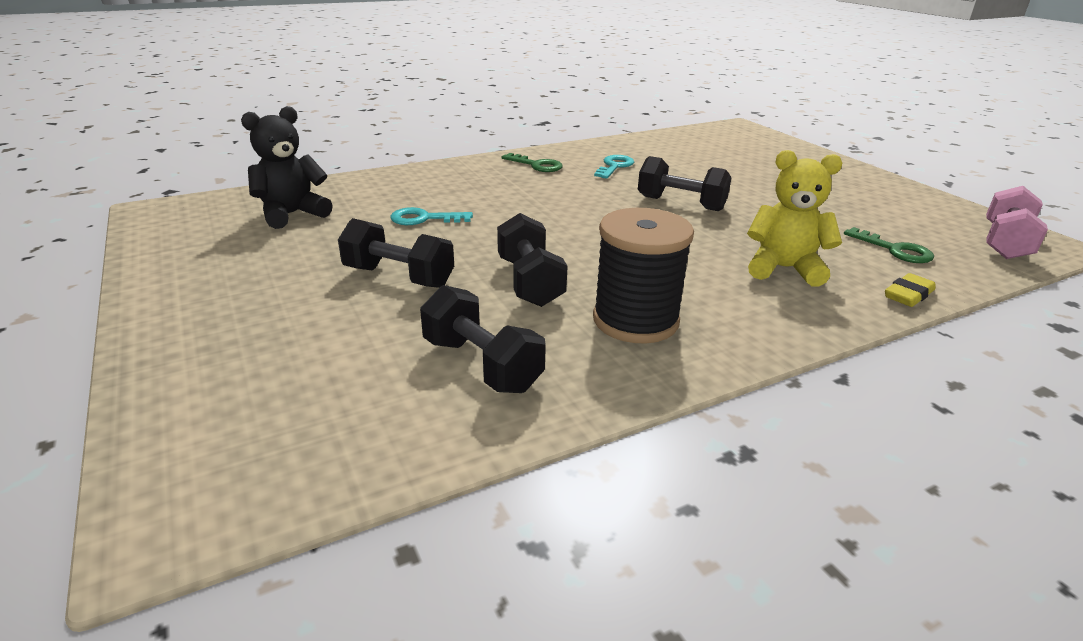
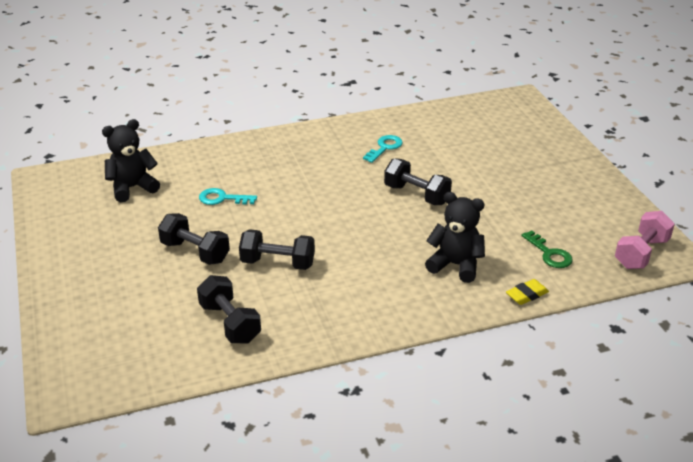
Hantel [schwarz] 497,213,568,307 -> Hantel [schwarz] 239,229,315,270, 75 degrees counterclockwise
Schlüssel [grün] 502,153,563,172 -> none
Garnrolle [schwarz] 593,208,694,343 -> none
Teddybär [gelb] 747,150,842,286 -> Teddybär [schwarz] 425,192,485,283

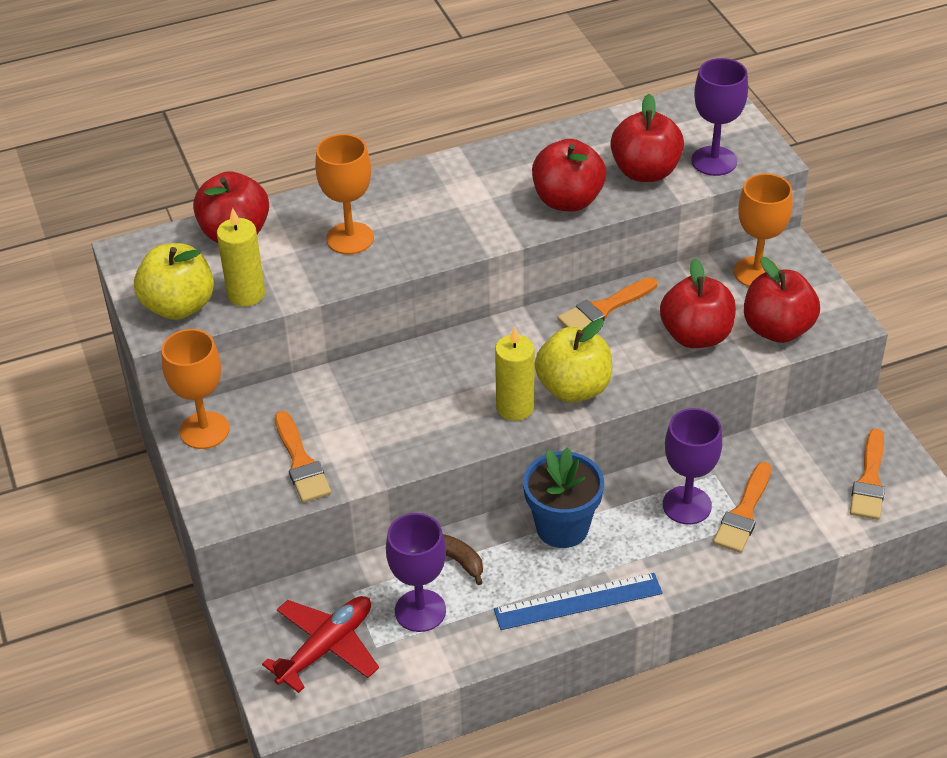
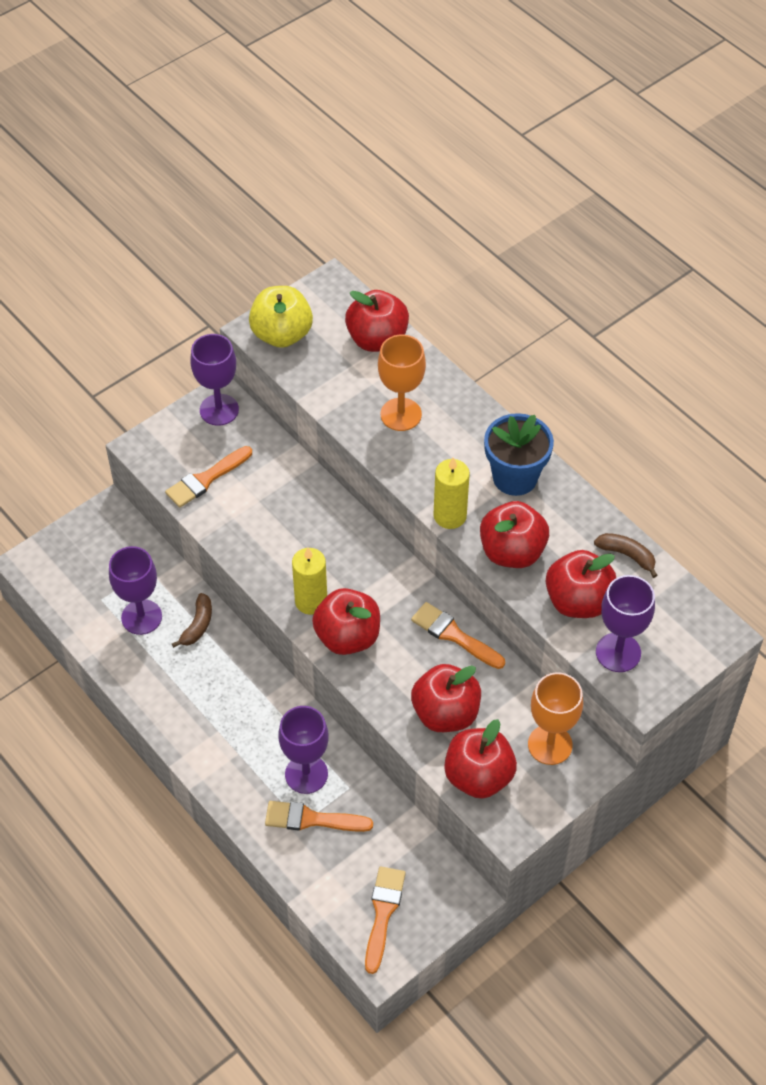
Kelch [orange] 161,329,230,449 -> Kelch [lila] 190,334,239,426
Kerze [gelb] 217,208,265,307 -> Kerze [gelb] 433,457,470,529, moved
Flugzeug [rot] 262,596,379,693 -> none
Lineal [blau] 494,573,663,630 -> none
Blumentopf [blau] 523,447,604,548 -> Blumentopf [blau] 484,413,554,496, moved
Apfel [gelb] 535,319,612,402 -> Apfel [rot] 312,588,380,655
Pinsel [orange] 850,429,885,520 -> Pinsel [orange] 365,867,406,974, 105 degrees clockwise
none -> Banane [braun] 594,533,658,578

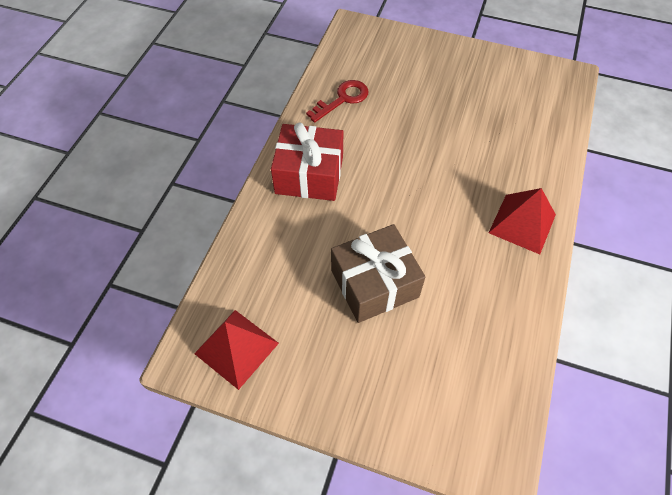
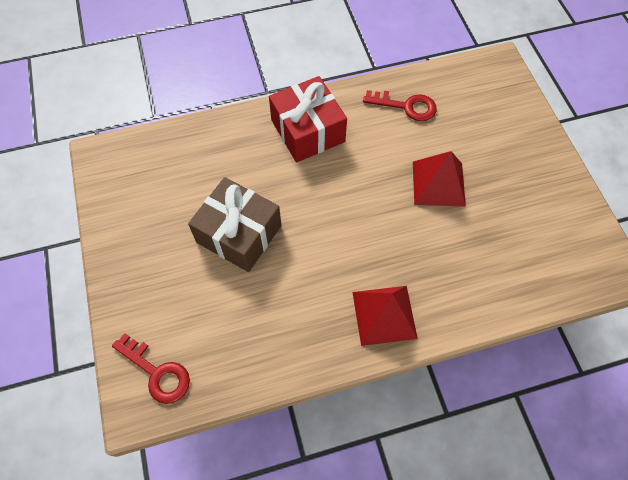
Pyramide [rot] 194,310,279,390 -> Pyramide [rot] 413,151,466,207, moved
none -> Schlüssel [rot] 112,333,190,404

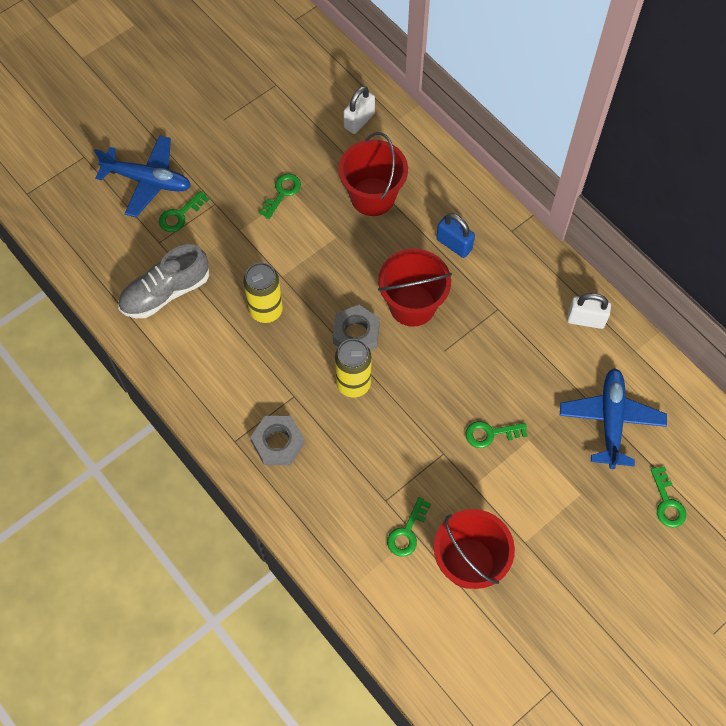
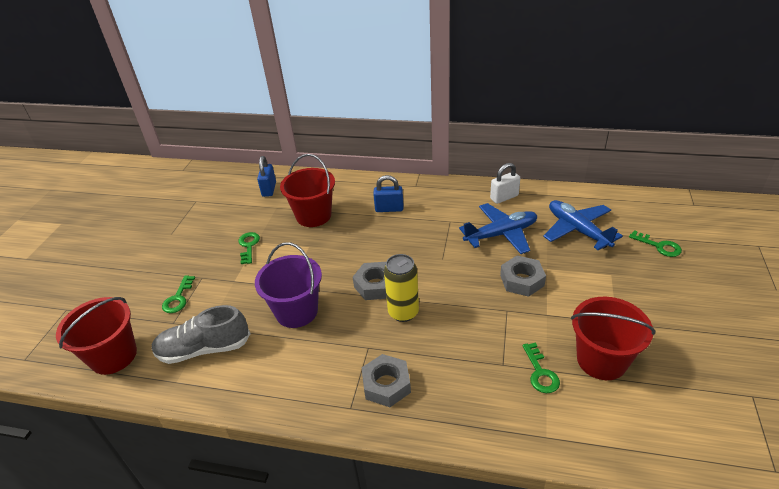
Flugzeug [blau] 94,135,191,217 -> Flugzeug [blau] 459,203,537,254, moved
Schuh [grau] 118,244,209,318 -> Schuh [grau] 151,305,251,364, 60 degrees clockwise
Dose [gelb] 243,262,283,323 -> Eimer [lila] 255,242,322,328
Vorhängeschloss [weiß] 343,86,375,134 -> Vorhängeschloss [blau] 257,156,276,197
Eimer [rot] 378,249,452,327 -> Eimer [rot] 56,297,137,375, moved
Schlüssel [grün] 466,421,528,448 -> Sechskantmutter [grau] 500,255,546,297

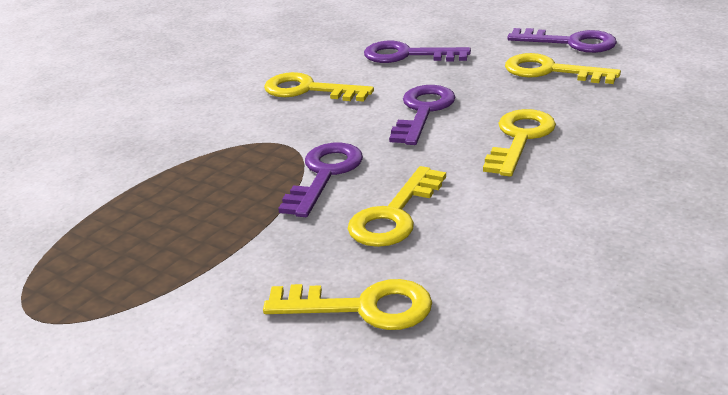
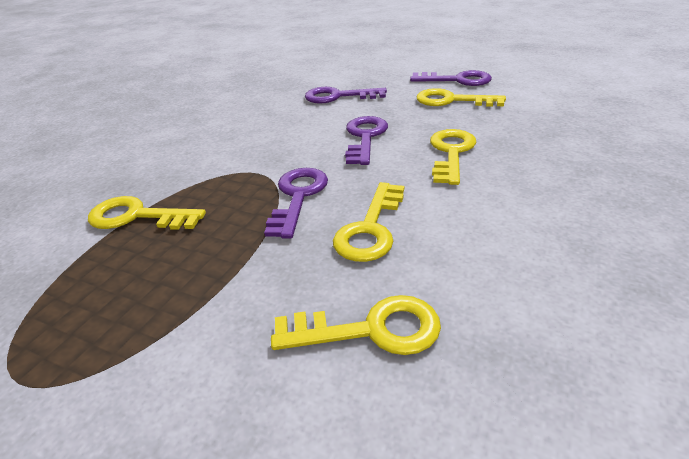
Schlüssel [gelb] 264,72,374,102 -> Schlüssel [gelb] 88,196,206,230, moved

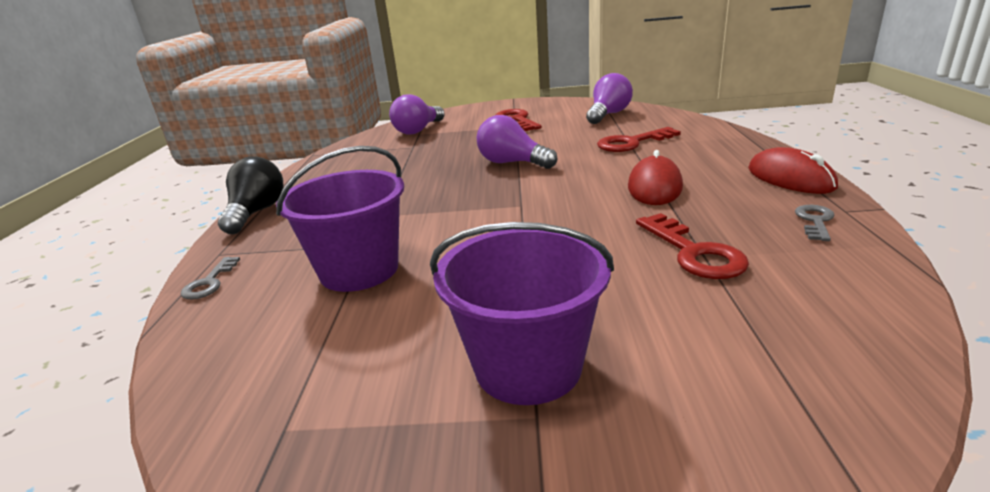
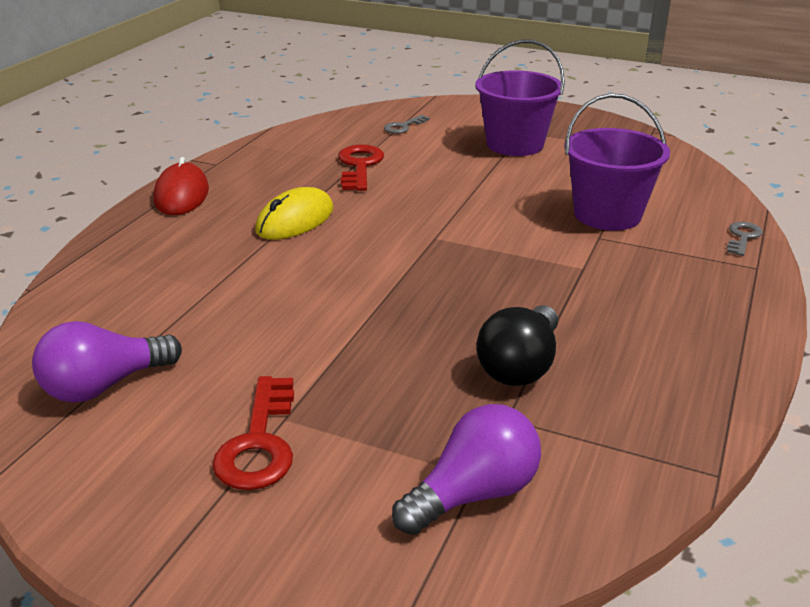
Glühbirne [schwarz] 218,157,283,234 -> Glühbirne [schwarz] 477,305,558,386, moved
Glühbirne [lila] 477,115,558,169 -> none
Schlüssel [rot] 597,127,681,152 -> none
Computermaus [rot] 628,150,683,205 -> Computermaus [gelb] 255,187,334,240
Schlüssel [grau] 795,205,835,241 -> Schlüssel [grau] 384,115,430,134, moved

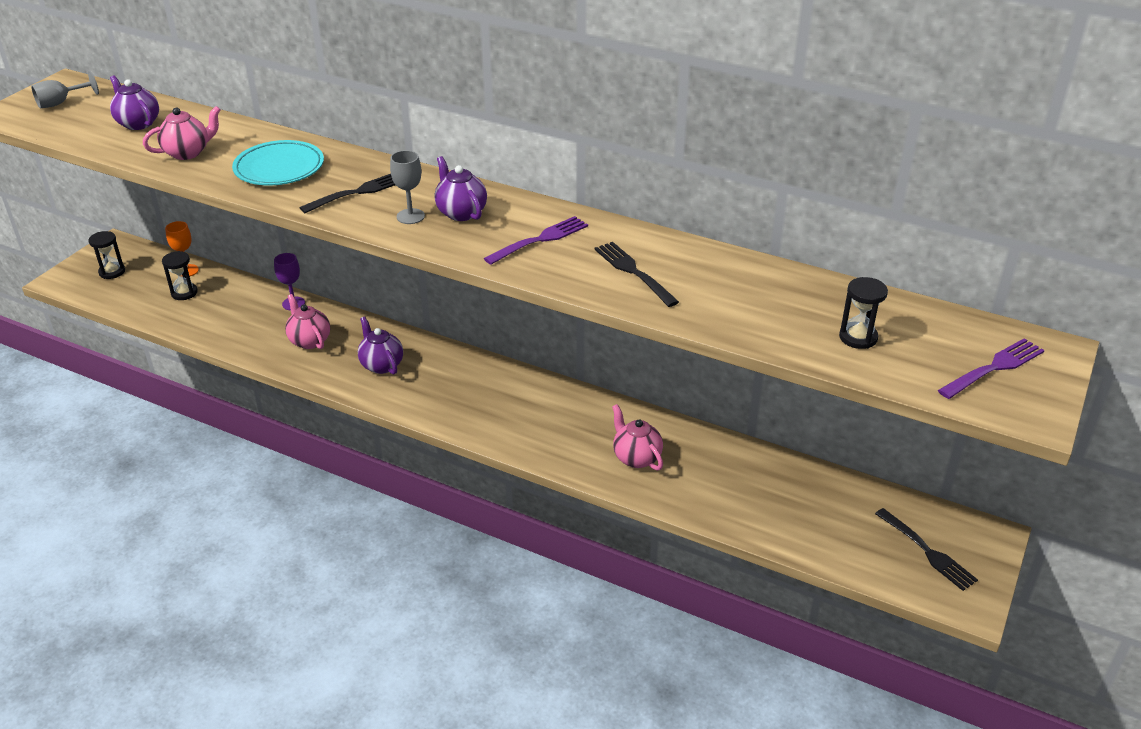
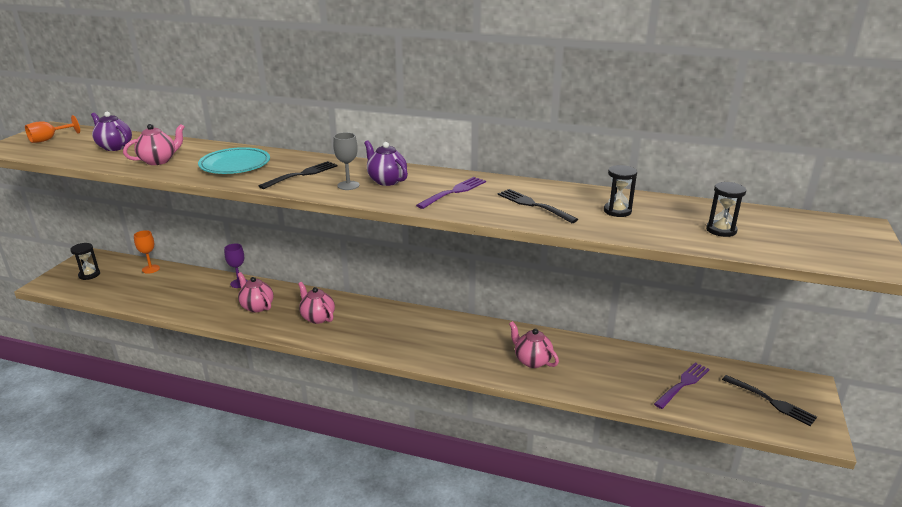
Kelch [grau] 31,71,99,108 -> Kelch [orange] 25,115,80,143
Sanduhr [schwarz] 162,251,198,300 -> Sanduhr [schwarz] 604,165,637,217, moved
Teekanne [lila] 358,316,403,375 -> Teekanne [rosa] 298,282,335,324
Gabel [lila] 938,338,1045,399 -> Gabel [lila] 654,362,710,409, moved

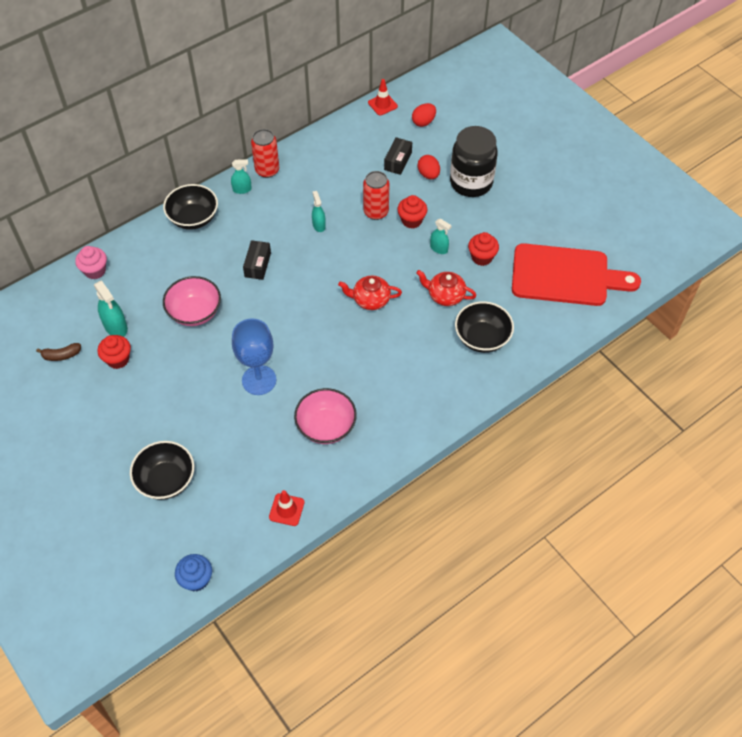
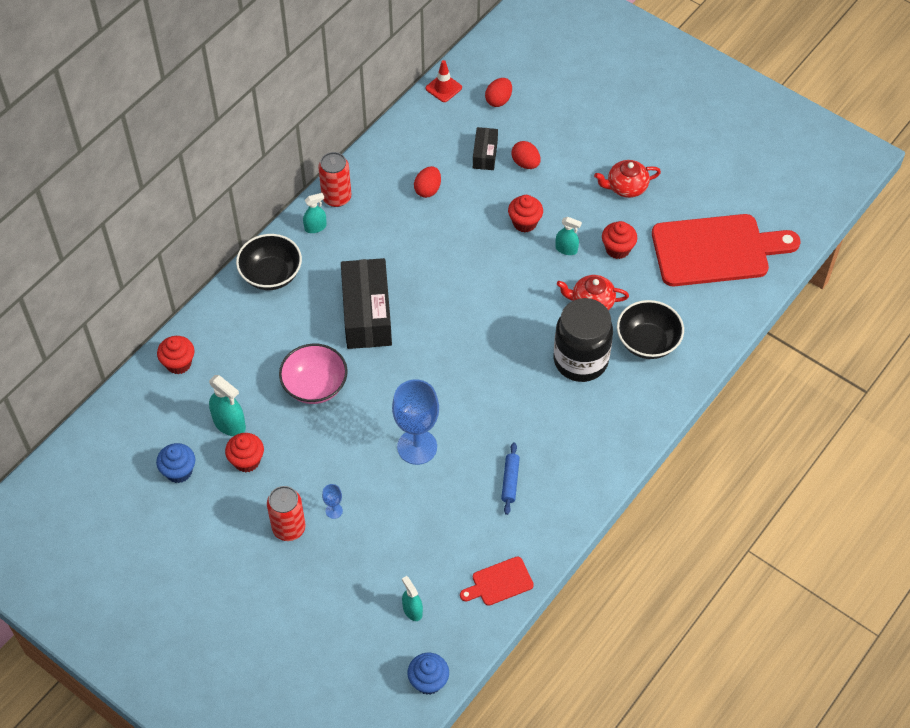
Banane [braun] 36,343,81,361 -> Muffin [blau] 156,443,195,483
Muffin [rosa] 75,246,107,279 -> Muffin [rot] 157,336,195,374
Schüssel [schwarz] 130,441,194,500 -> none
Schachtel [schwarz] 243,240,271,280 -> Schachtel [schwarz] 341,258,392,349, x1.95
Leitkegel [rot] 269,490,305,526 -> Schneidebrett [rot] 460,557,534,606
Schüssel [rosa] 294,388,357,444 -> Nudelholz [blau] 501,442,520,515
Sprühflasche [türkis] 312,191,326,232 -> Sprühflasche [türkis] 402,576,423,621, moved
Teekanne [rot] 338,275,402,310 -> Teekanne [rot] 594,160,661,198, moved
Dose [rot] 363,171,390,220 -> Dose [rot] 267,486,306,541, moved
Einmachglas [schwarz] 450,126,498,197 -> Einmachglas [schwarz] 554,298,613,382, moved
none -> Kelch [blau] 322,484,343,519
none -> Ei [rot] 414,166,441,198

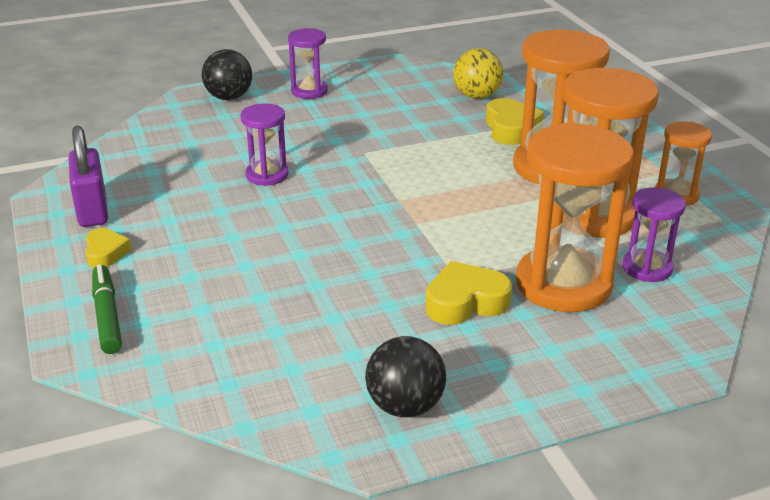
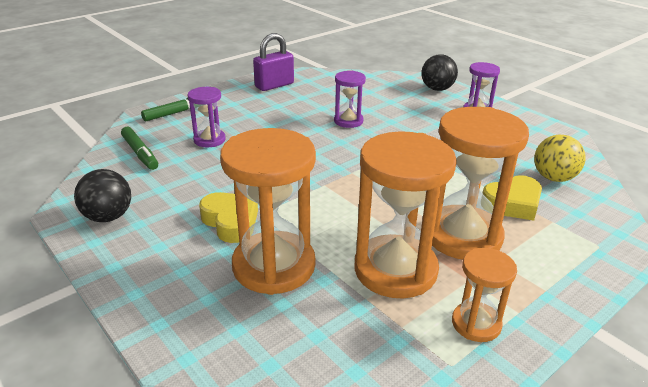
Herz [gelb] 85,228,131,268 -> none
Sanduhr [lila] 623,187,686,282 -> Sanduhr [lila] 188,87,226,147, moved
none -> Filzstift [grün] 121,127,158,170

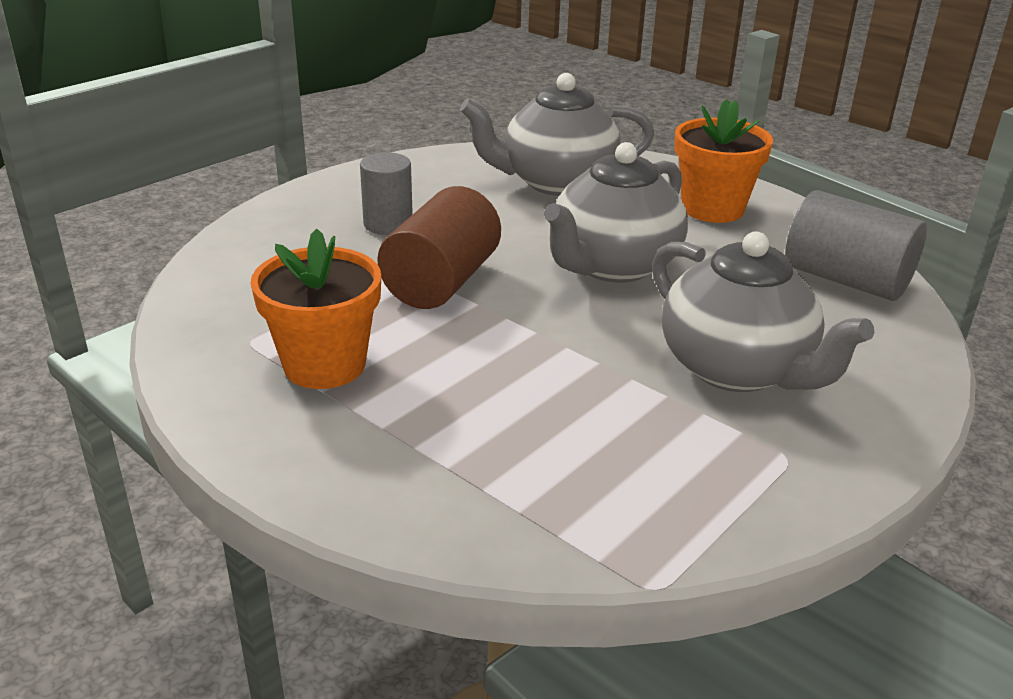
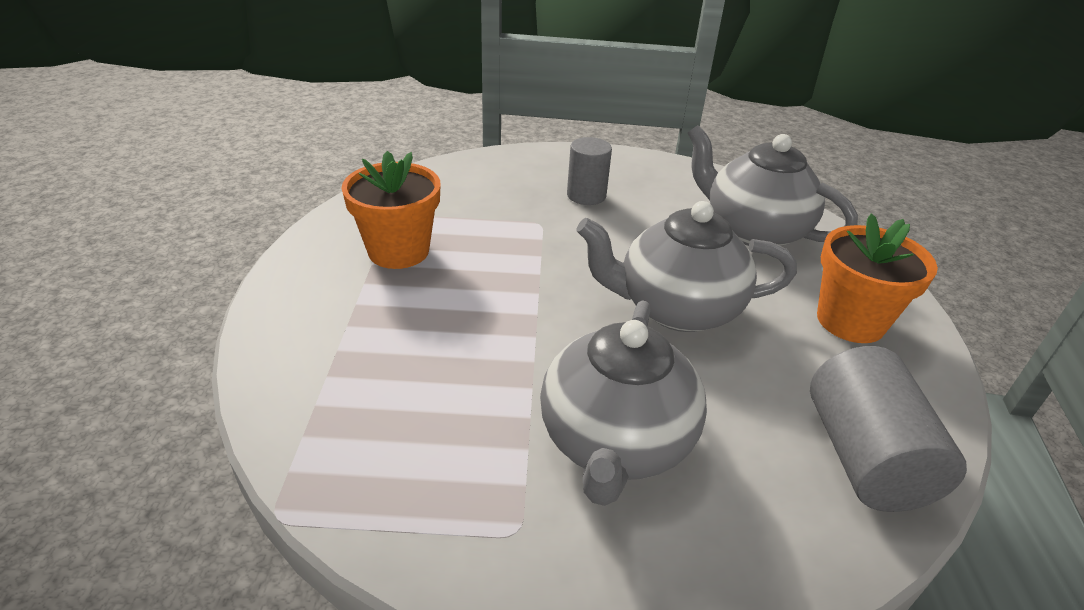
Vollzylinder [braun] 377,186,501,309 -> none

